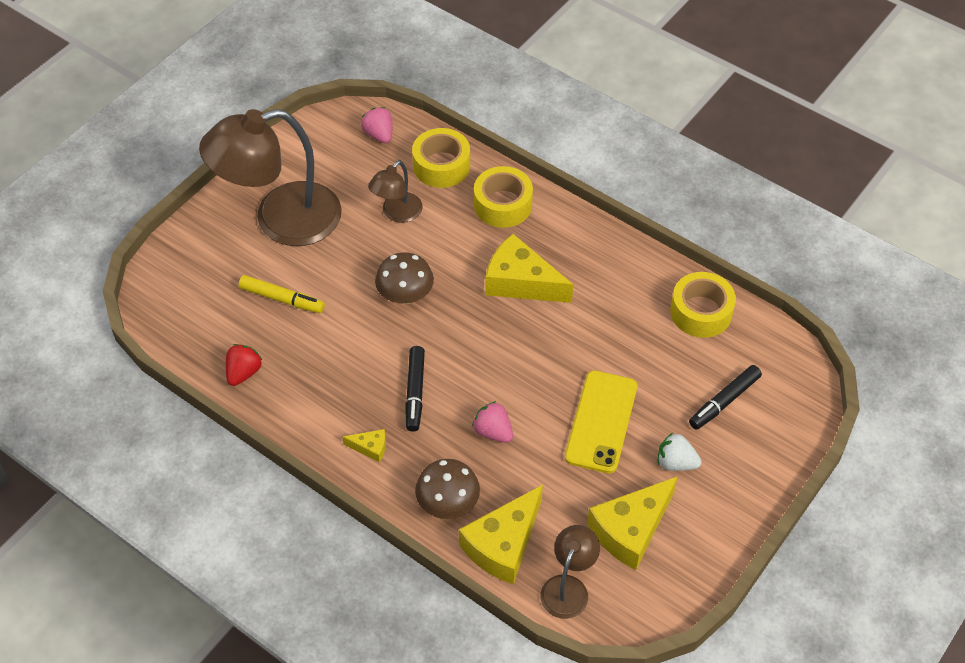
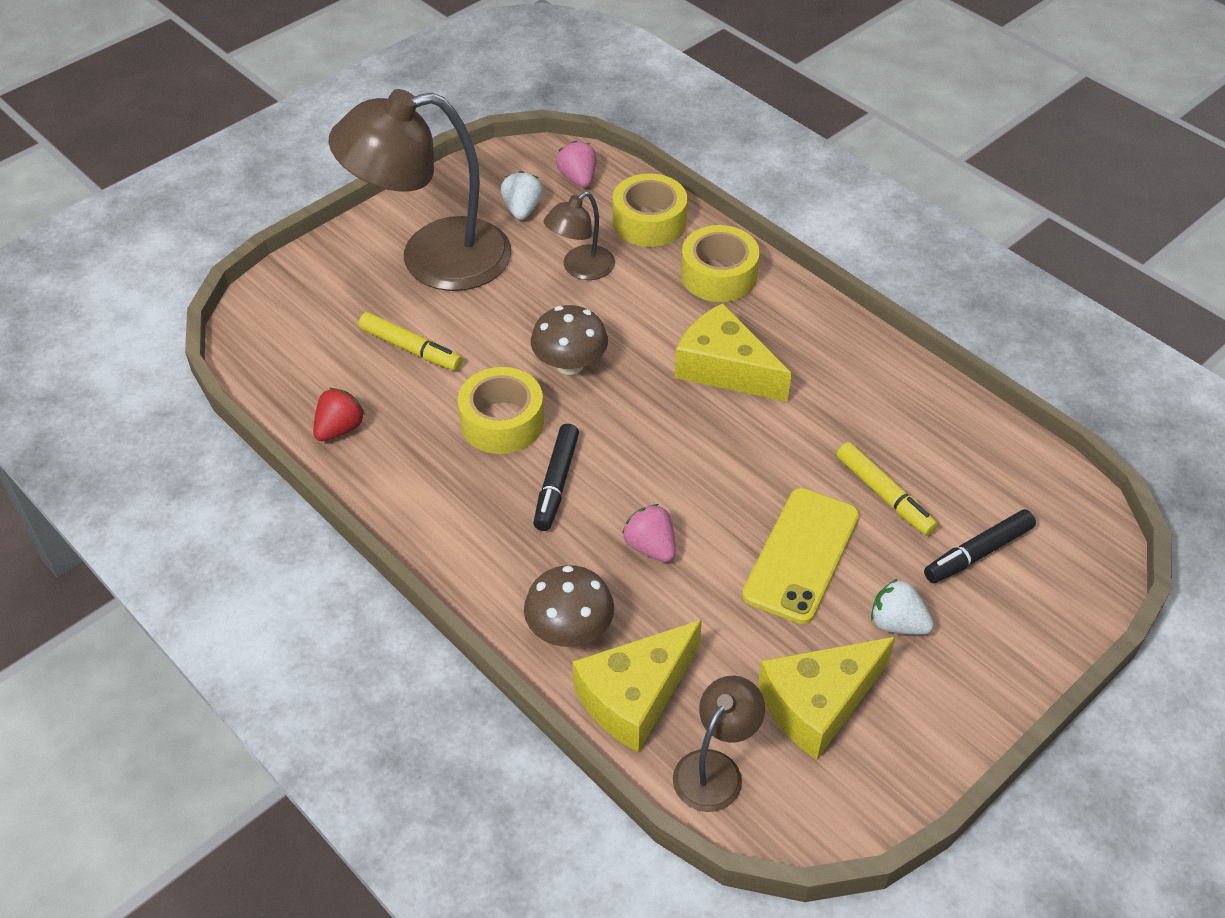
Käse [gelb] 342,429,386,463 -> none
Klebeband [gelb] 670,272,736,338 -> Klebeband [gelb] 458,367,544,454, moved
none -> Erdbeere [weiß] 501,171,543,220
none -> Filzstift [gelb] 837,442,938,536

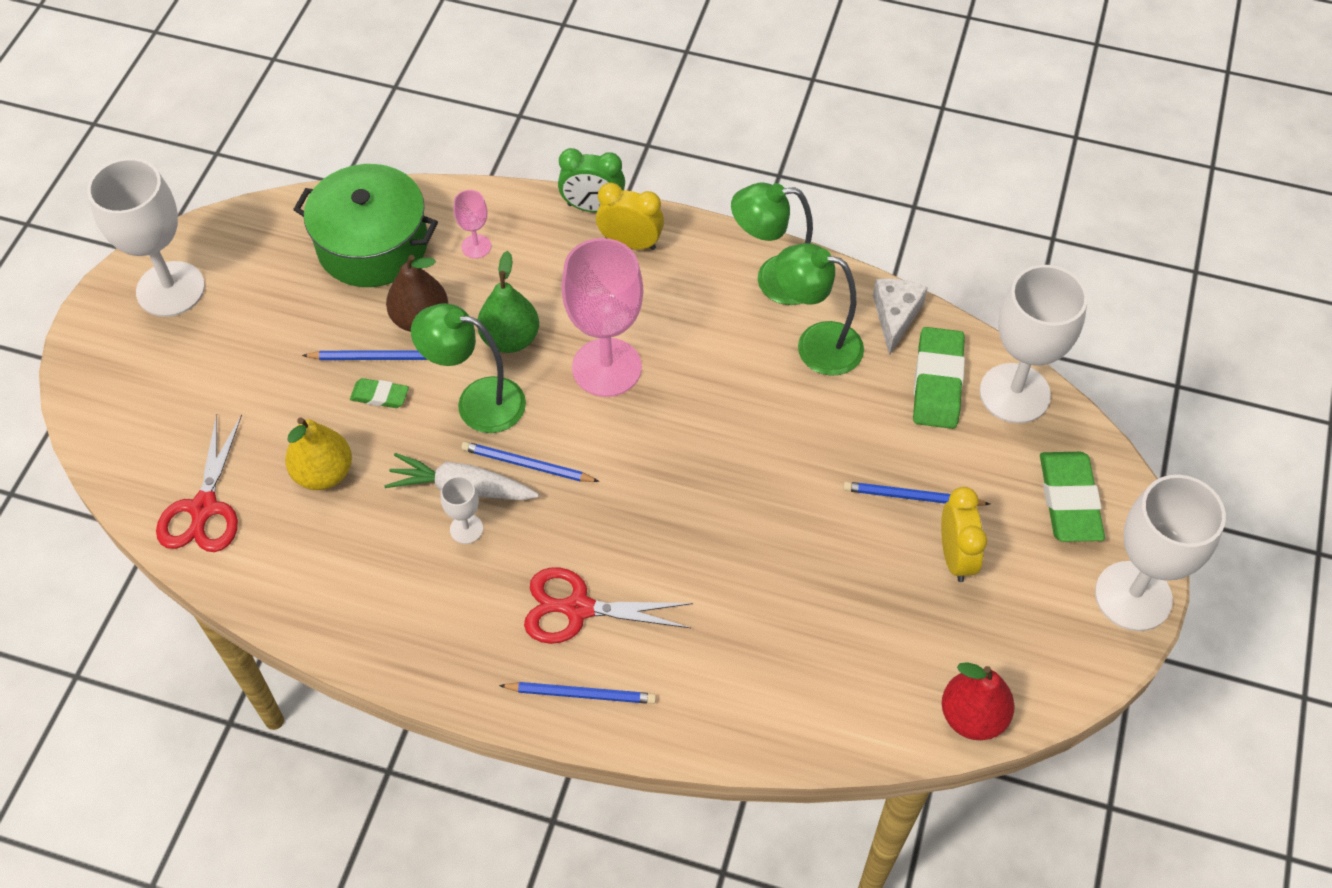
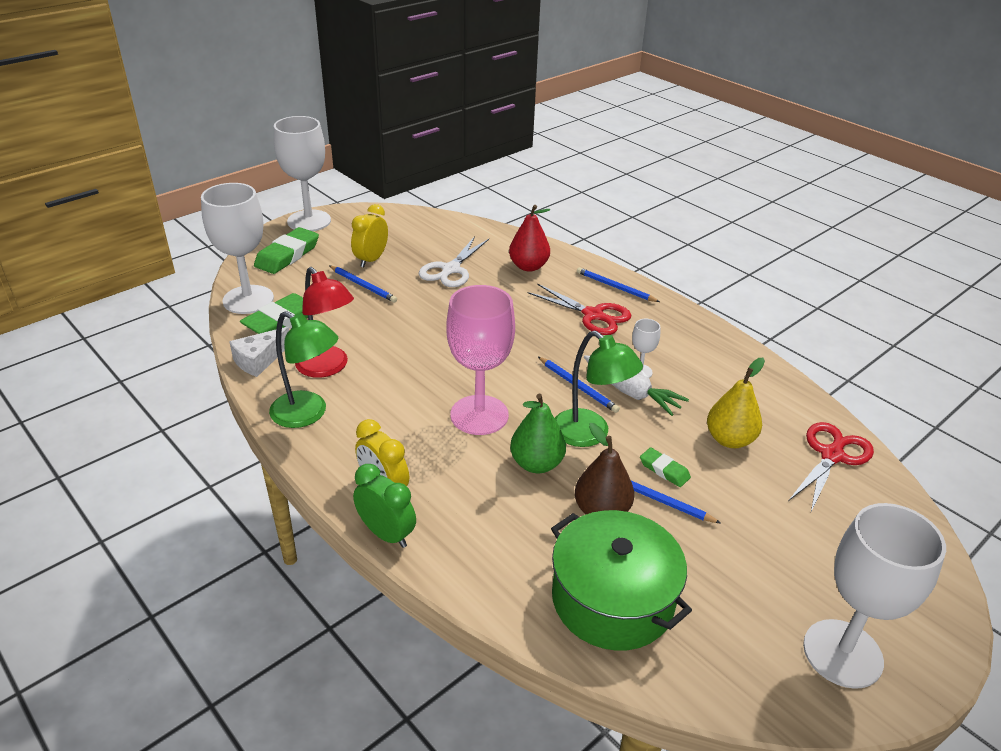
Kelch [rosa] 454,190,491,258 -> none
Lampe [grün] 775,243,864,376 -> Lampe [rot] 295,267,354,378
Birne [rot] 942,662,1015,740 -> Birne [rot] 509,205,550,272, moved
none -> Schere [weiß] 419,236,489,287

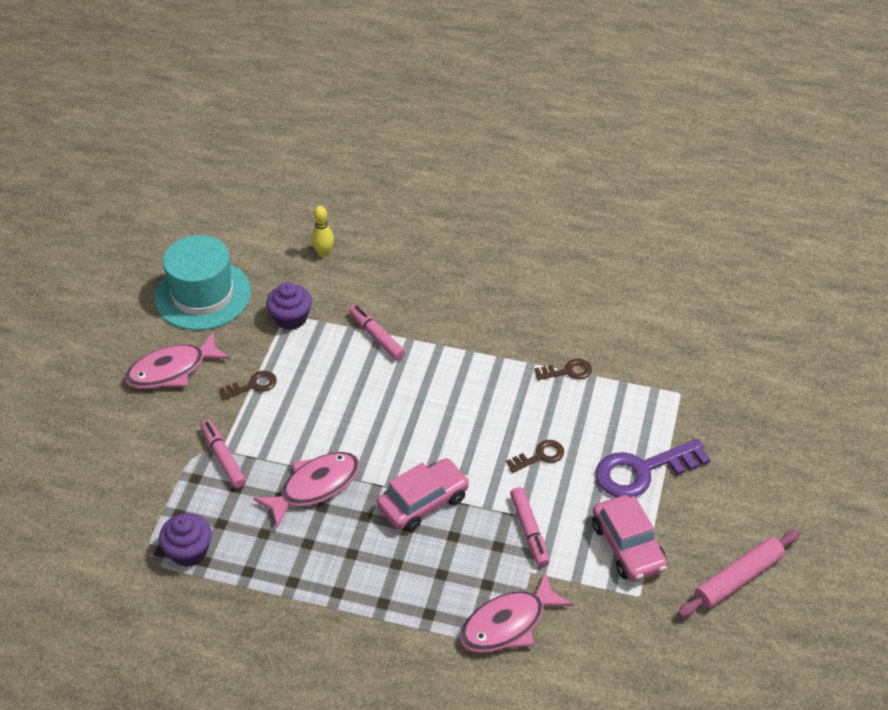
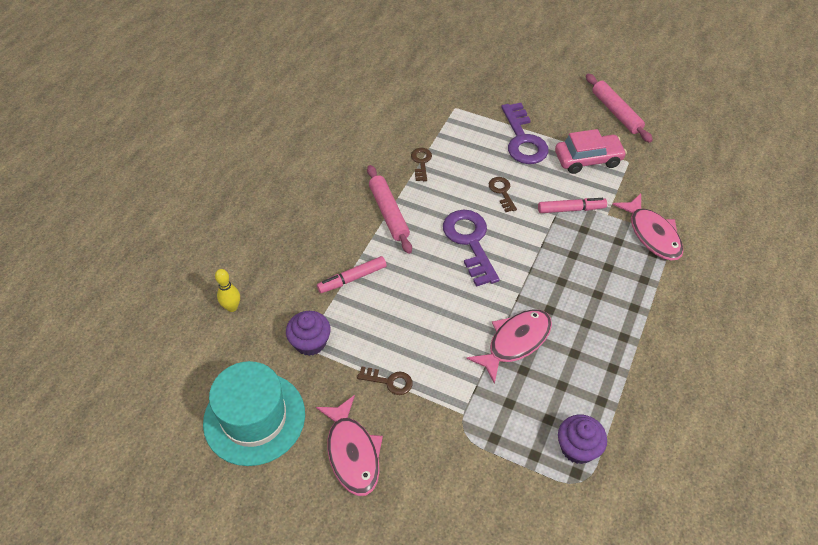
Filzstift [rosa] 200,420,246,489 -> none
Schlüssel [braun] 219,370,277,400 -> Schlüssel [braun] 357,366,413,395, 120 degrees clockwise
Fisch [rosa] 253,452,360,528 -> Fisch [rosa] 466,309,552,384, 75 degrees clockwise
Auto [rosa] 377,458,470,532 -> none
none -> Nudelholz [rosa] 367,165,412,254
none -> Schlüssel [lila] 443,210,500,287

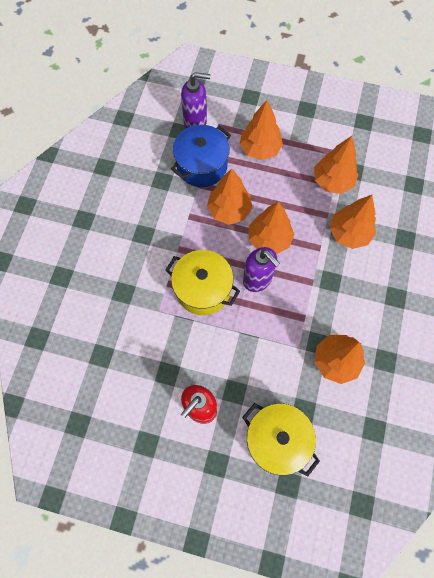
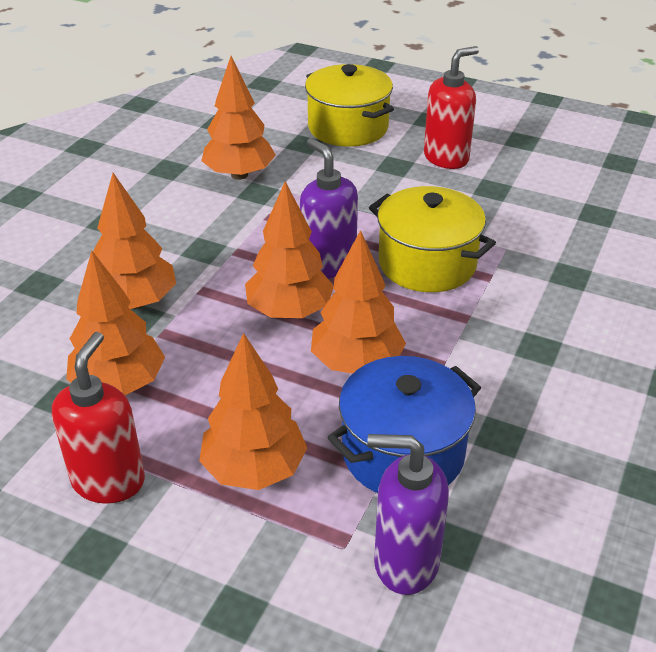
none -> Seifenspender [rot] 52,332,145,504

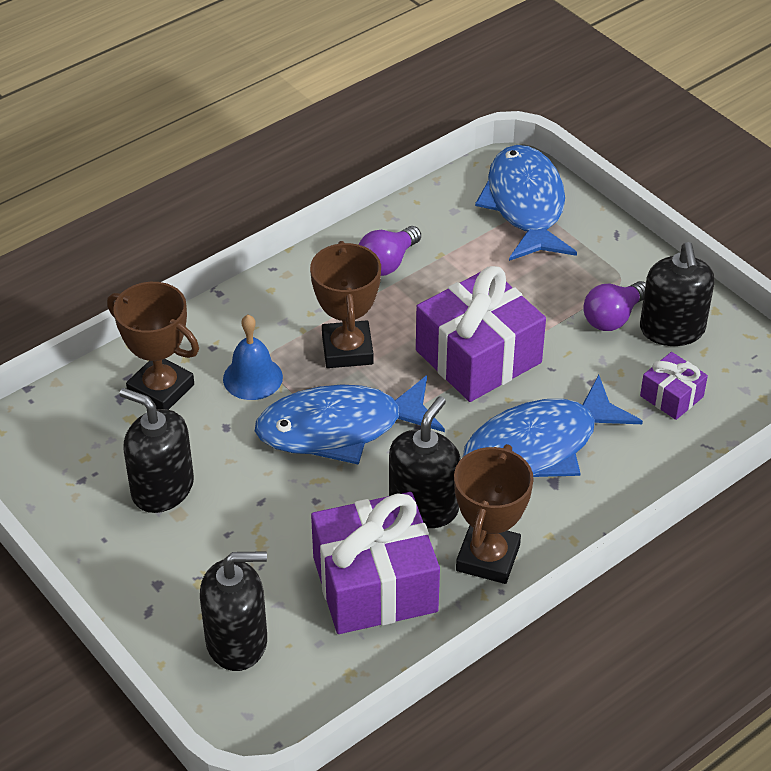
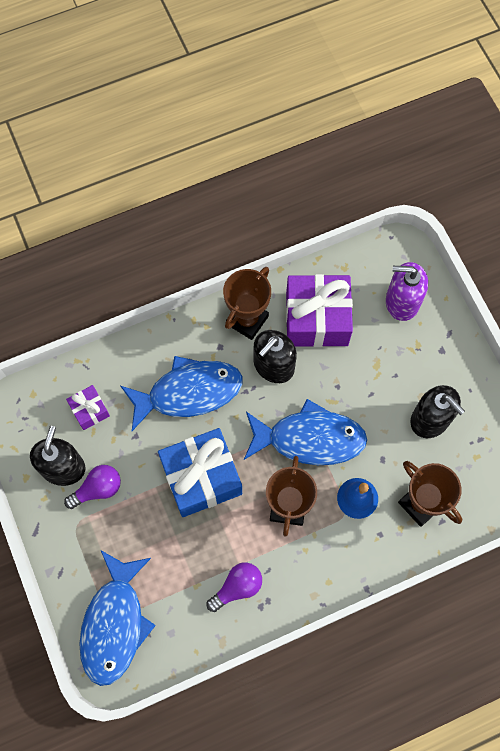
Seifenspender [schwarz] 200,551,267,671 -> Seifenspender [lila] 386,262,428,321
Geschenk [lila] 416,266,546,402 -> Geschenk [blau] 158,428,242,517

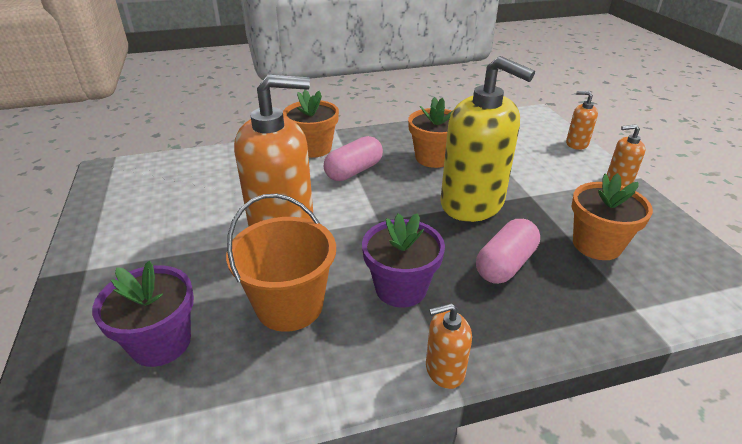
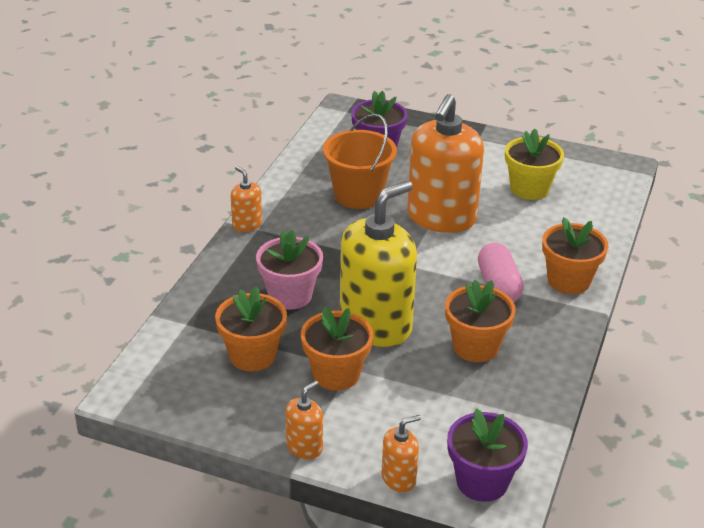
Blumentopf [lila] 362,213,445,308 -> Blumentopf [lila] 447,408,528,502, moved
Seifenspender [orange] 426,303,472,389 -> Seifenspender [orange] 231,166,262,232, 60 degrees counterclockwise
Seifenspender [gelb] 440,56,535,222 -> Seifenspender [gelb] 340,181,417,347, 150 degrees clockwise
Kapsel [rosa] 476,219,540,284 -> Blumentopf [rosa] 256,230,323,310
none -> Blumentopf [orange] 301,306,373,391
none -> Blumentopf [gelb] 505,129,564,200

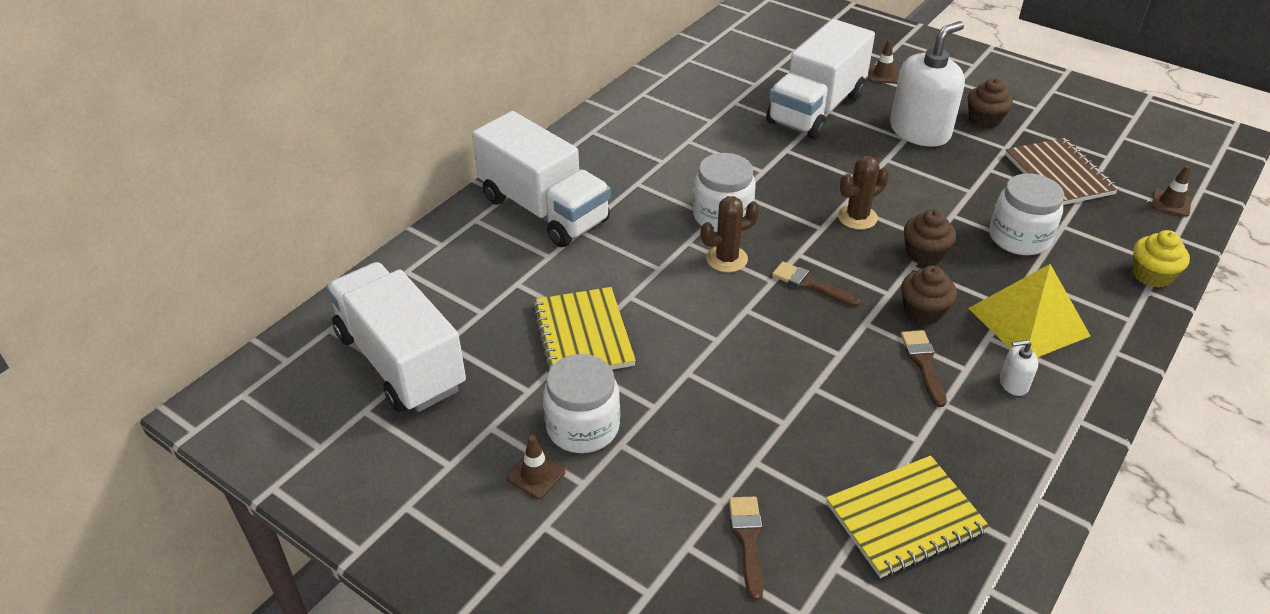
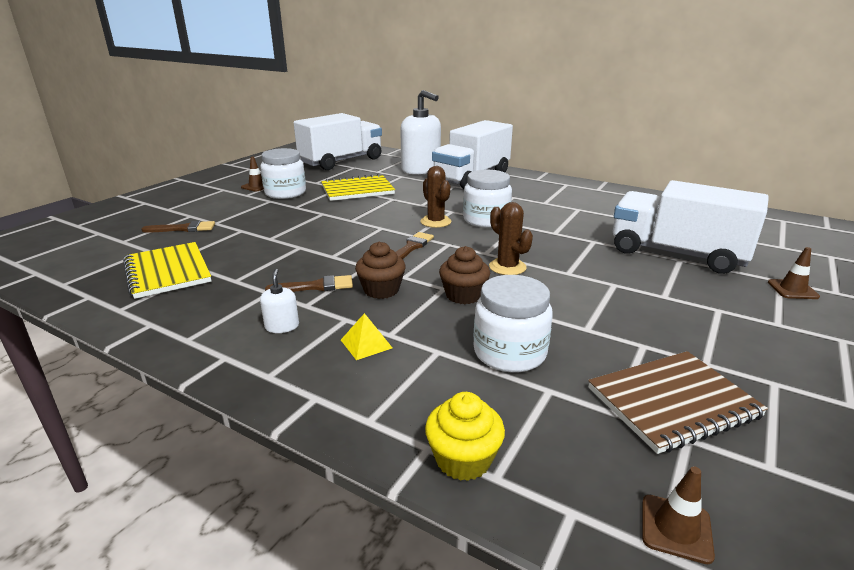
Seifenspender [weiß] 890,21,965,147 -> Seifenspender [weiß] 400,90,441,175, moved
Muffin [braun] 968,79,1013,129 -> none
Pyramide [gelb] 968,264,1090,357 -> Pyramide [gelb] 341,313,392,360, x0.44

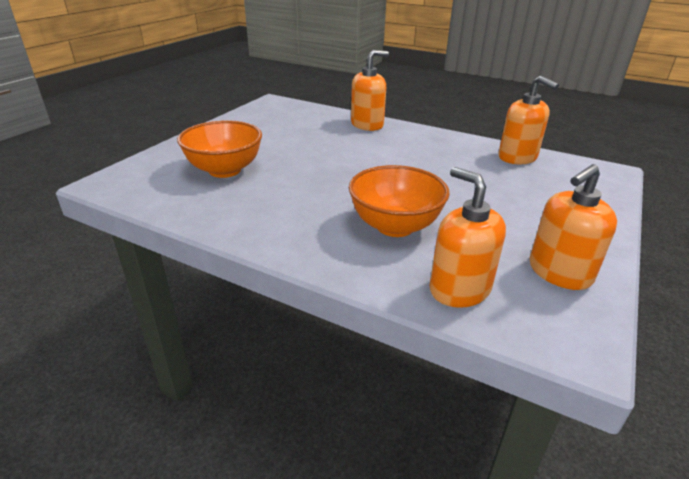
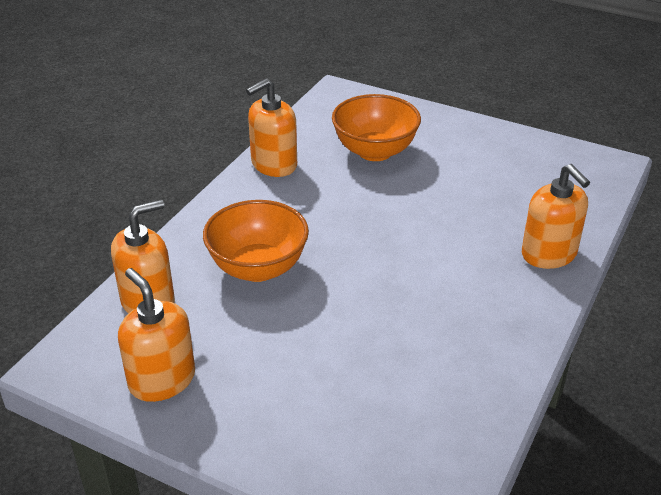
Seifenspender [orange] 498,75,559,164 -> Seifenspender [orange] 246,78,297,177, moved

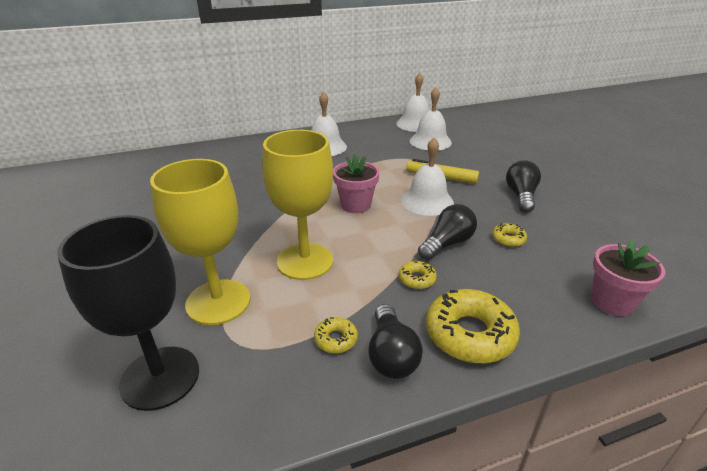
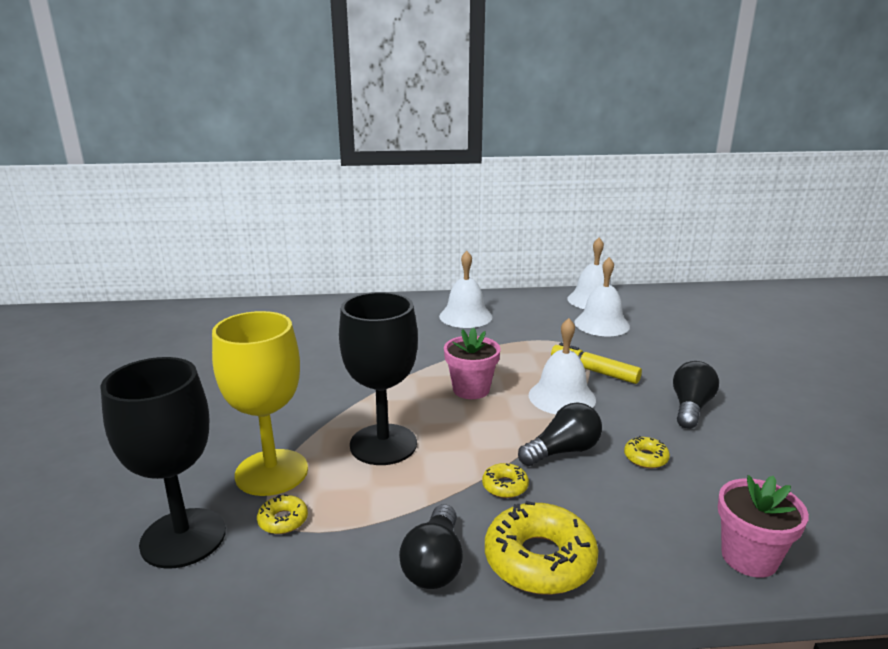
Kelch [gelb] 262,130,333,280 -> Kelch [schwarz] 339,292,418,465
Donut [gelb] 314,317,358,353 -> Donut [gelb] 257,494,308,534, moved

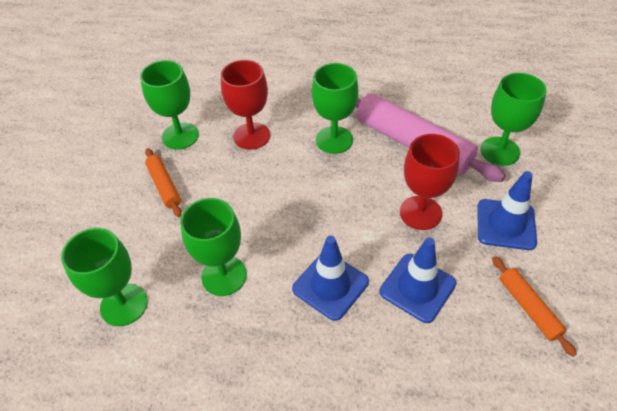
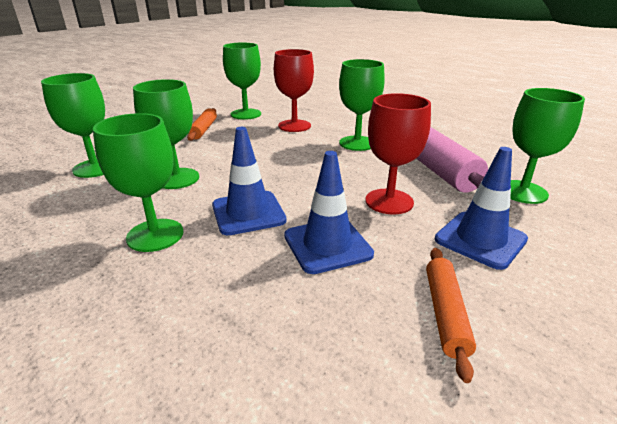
none -> Kelch [grün] 93,113,184,252

